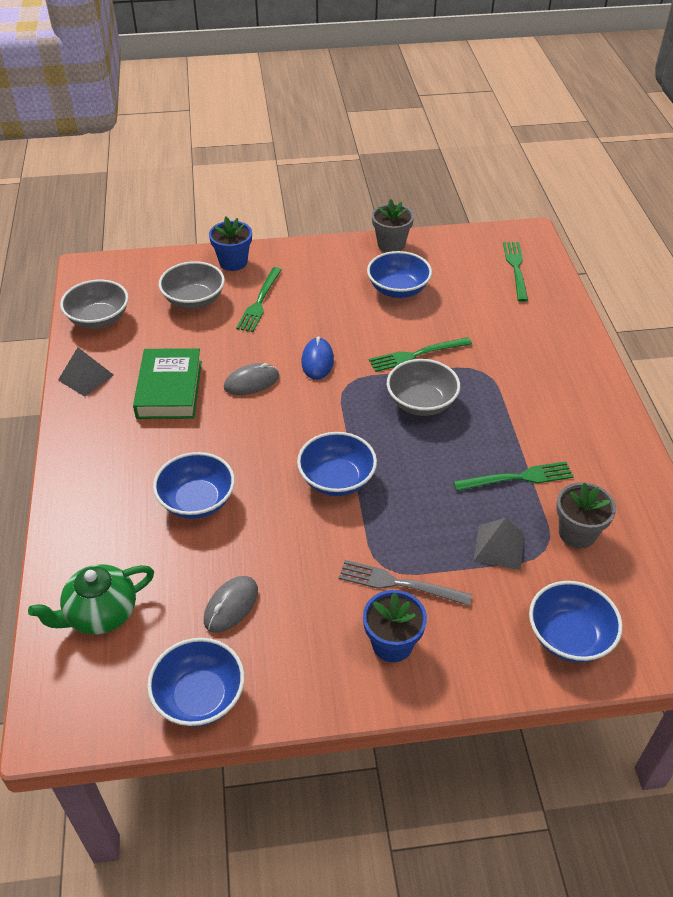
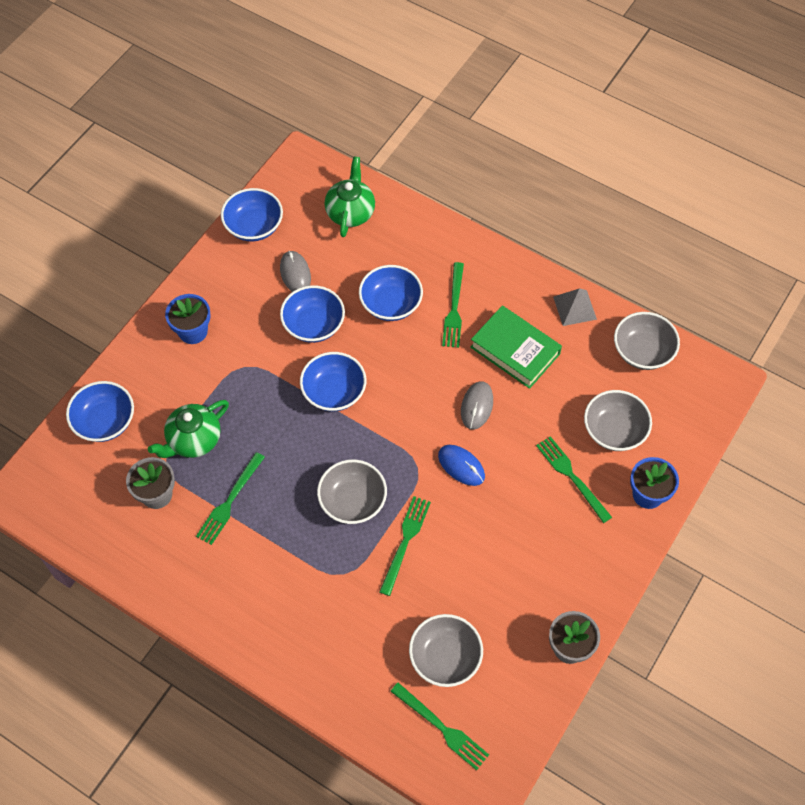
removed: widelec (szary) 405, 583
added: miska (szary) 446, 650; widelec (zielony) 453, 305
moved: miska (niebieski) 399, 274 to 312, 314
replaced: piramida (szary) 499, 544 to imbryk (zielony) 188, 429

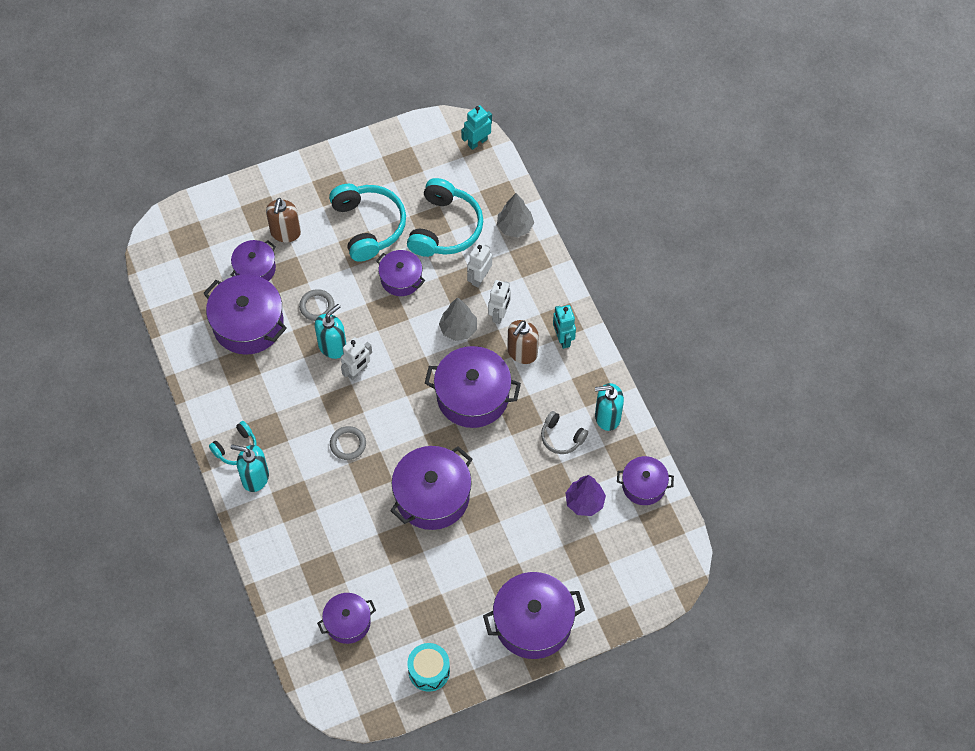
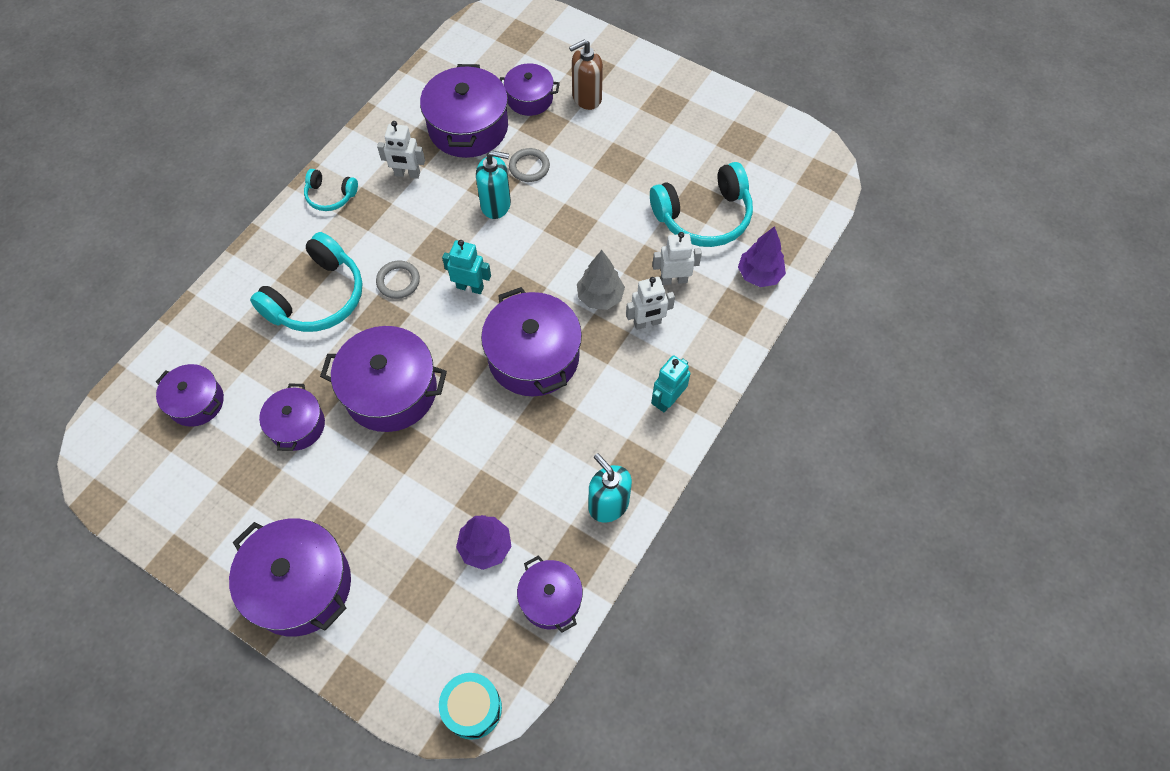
removed: dozownik mydła (turkusowy) 249, 468; dozownik mydła (brązowy) 523, 342; słuchawki (szary) 564, 432
moved: słuchawki (turkusowy) 367, 223 to 306, 282; garnek (fioletowy) 400, 273 to 292, 417; robot (biały) 356, 358 to 401, 150; bęben (turkusowy) 428, 667 to 470, 706; robot (turkusowy) 476, 127 to 466, 267
recoloured: drzewko (szary) 515, 215 to drzewko (fioletowy) 762, 256

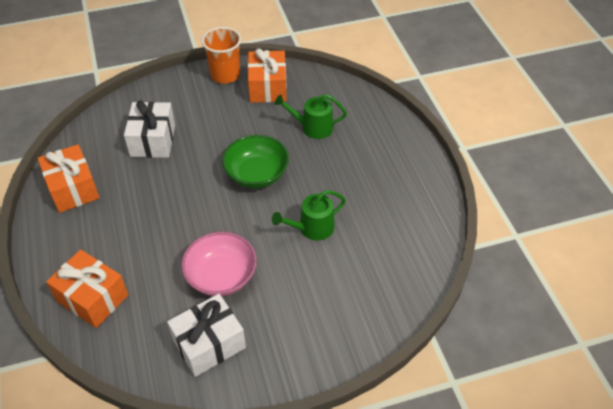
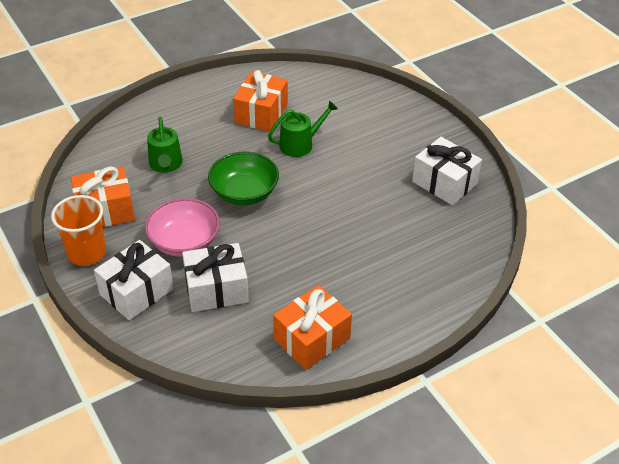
added: prezent (biały) 134, 280
moved: miska (różowy) 219, 264 to 182, 227; prezent (pomarańczowy) 87, 288 to 260, 101
turned: konewka (zielony) 309, 215 = 303, 129 75 degrees counterclockwise

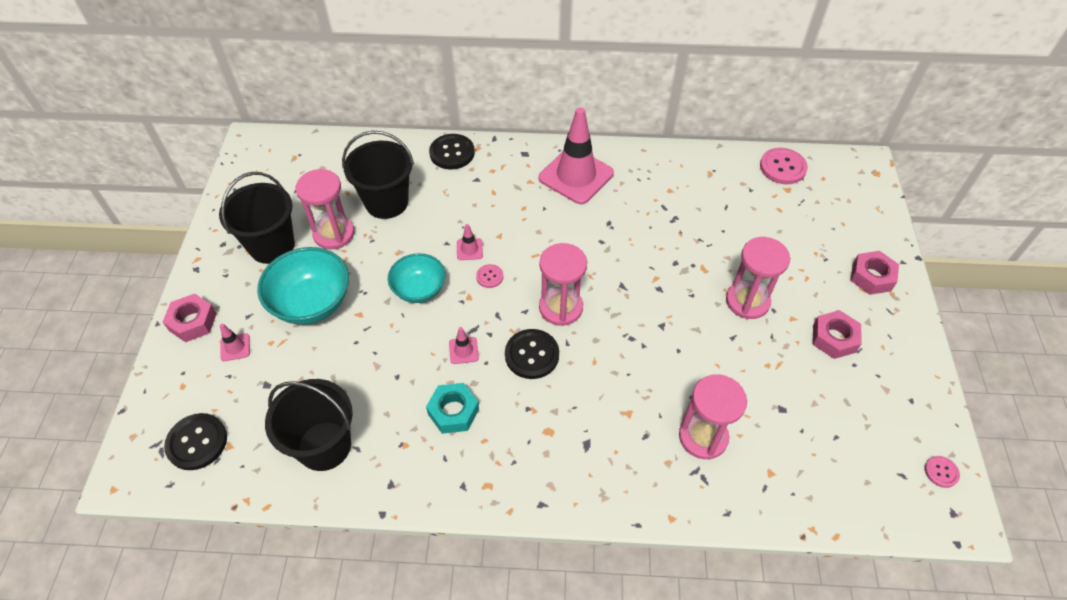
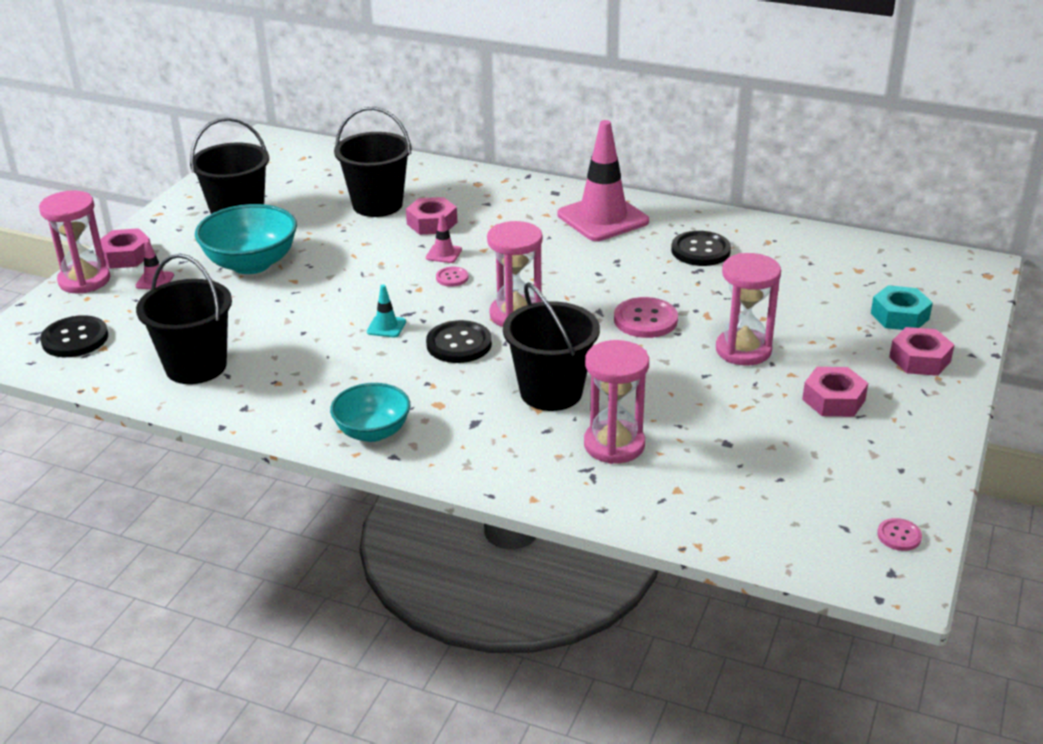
added: nakrętka (różowy) 431, 216; wiadro (czarny) 551, 346
moved: klepsydra (różowy) 325, 209 to 74, 242; miska (turkusowy) 417, 278 to 370, 412; guzik (różowy) 784, 166 to 646, 317; guzik (czarny) 452, 151 to 701, 248; nakrętka (turkusowy) 452, 408 to 902, 307
recoloured: pachołek (różowy) 464, 345 to pachołek (turkusowy) 386, 311

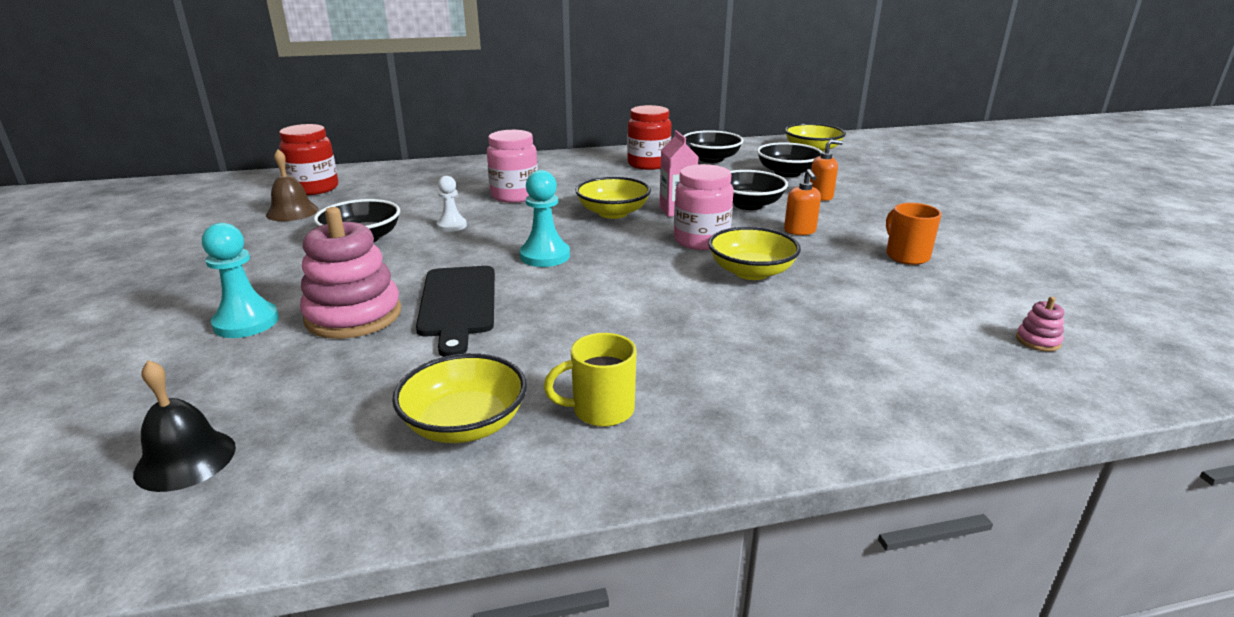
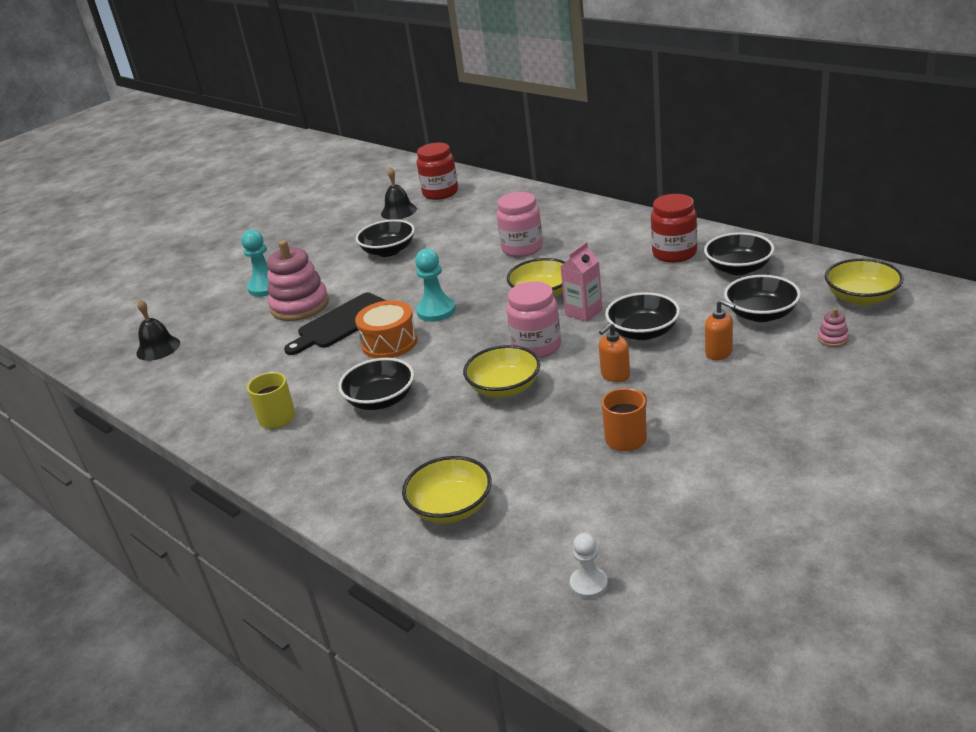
added: miska (czarny) 376, 384; bęben (pomarańczowy) 386, 329
moved: miska (żółty) 459, 398 to 447, 490; pionek (biały) 451, 204 to 589, 566; zabawka nakładanka (różowy) 1040, 324 to 833, 327
recoloured: dzwonek (brązowy) 292, 185 to dzwonek (czarny) 399, 193

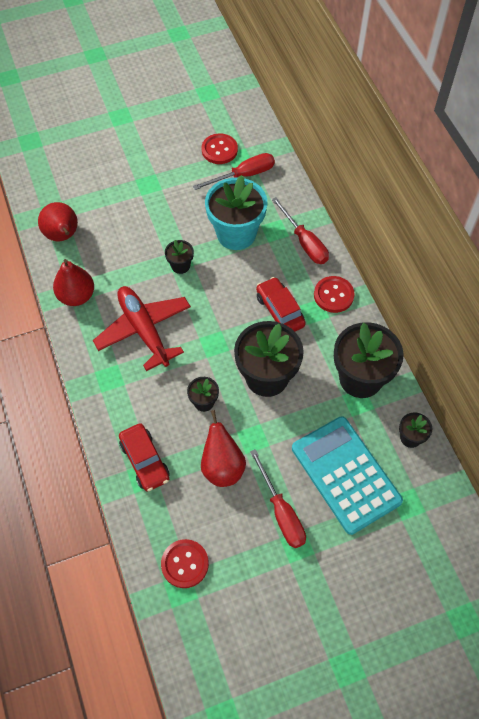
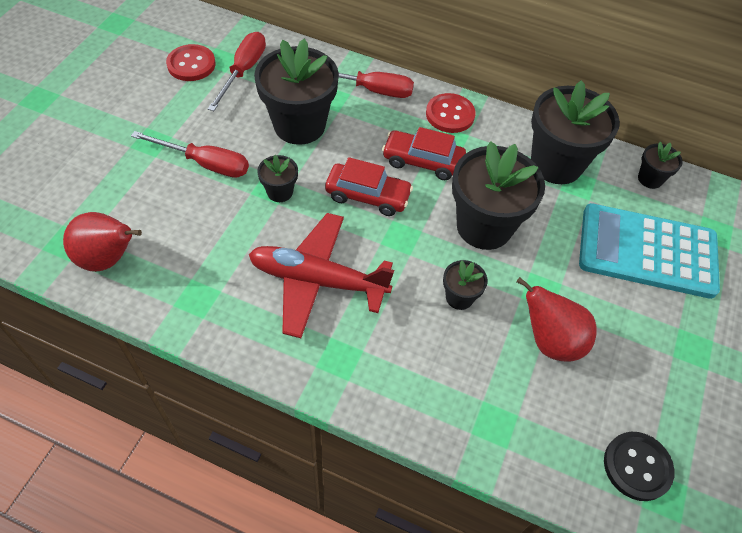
removed: gruszka (czerwony) 73, 282
moved: śrubokręt (czerwony) 278, 498 to 190, 154; samochód (czerwony) 144, 457 to 369, 186
recoloured: doniczka (turkusowy) 236, 212 to doniczka (czarny) 296, 92; guzik (czerwony) 185, 563 to guzik (czarny) 639, 466

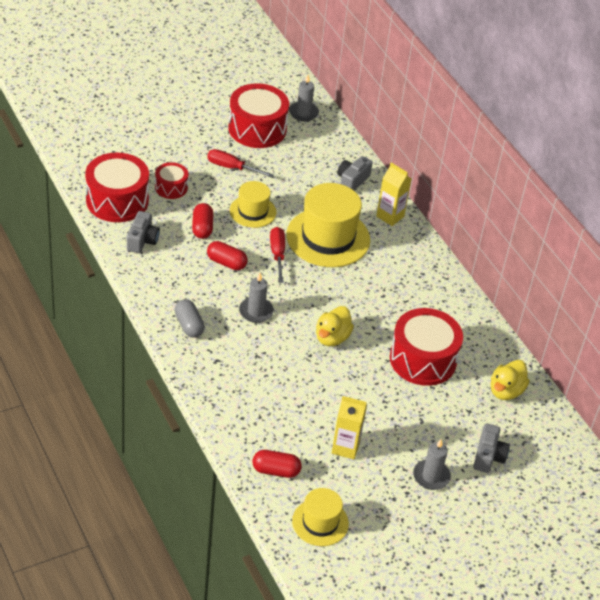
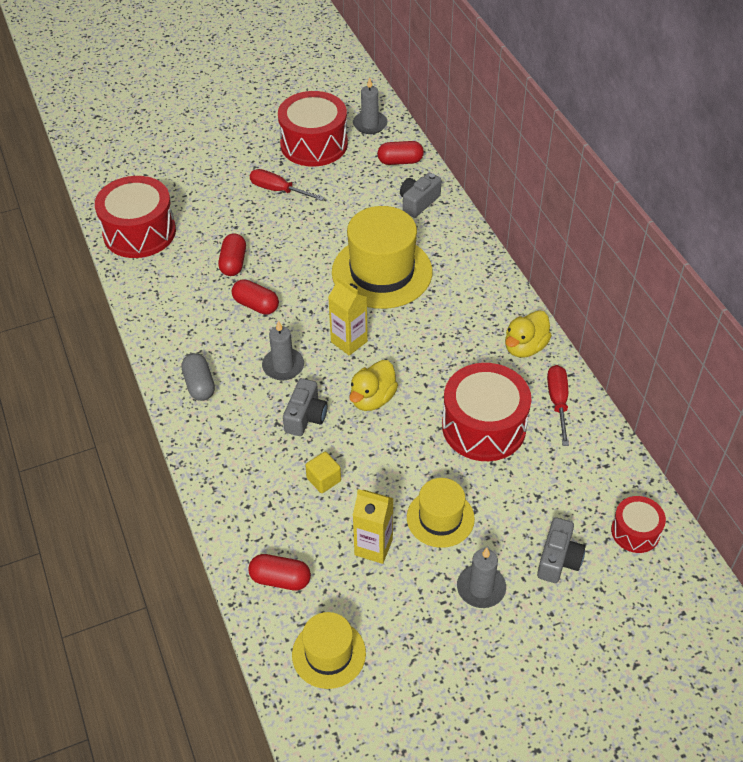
added: sześcian (żółty) 323, 472; kapsułka (czerwony) 400, 153
moved: aparat fotograficzny (szary) 143, 232 to 305, 407; karton mleka (żółty) 393, 194 to 348, 316; kapelusz (żółty) 253, 204 to 441, 513; kaczka (żółty) 510, 380 to 528, 334; śrubokręt (czerwony) 277, 255 to 558, 405; bęben (czerwony) 171, 180 to 638, 524

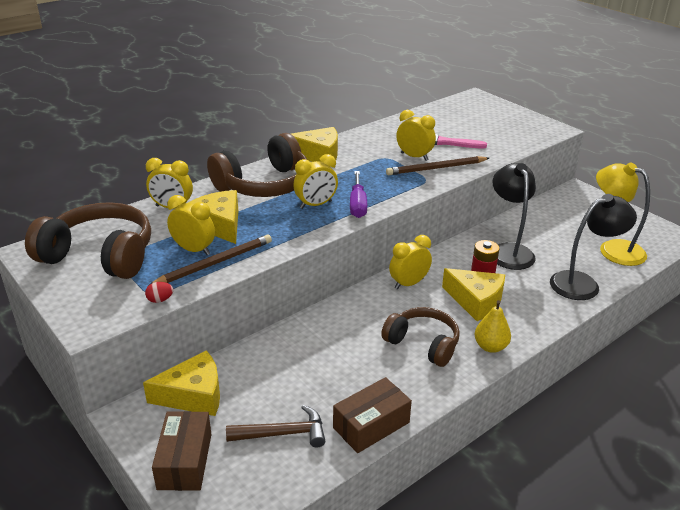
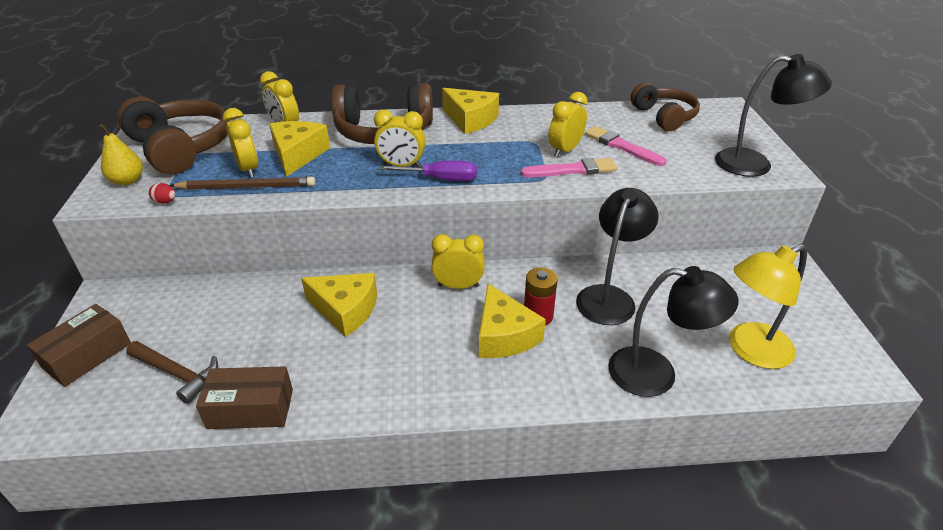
added: lampka (czarny) 773, 115
moved: gruszka (żółty) 492, 326 to 121, 155; ser (żółty) 181, 383 to 339, 305; słuchawki (brązowy) 420, 337 to 665, 107
replaced: ołówek (brązowy) 437, 165 to pędzel (różowy) 569, 167
turned: śrubokręt (fioletowy) 358, 194 = 428, 171 120 degrees counterclockwise; budzik (żółty) 416, 135 = 568, 124 120 degrees counterclockwise; lampka (żółty) 623, 214 = 768, 306 105 degrees counterclockwise

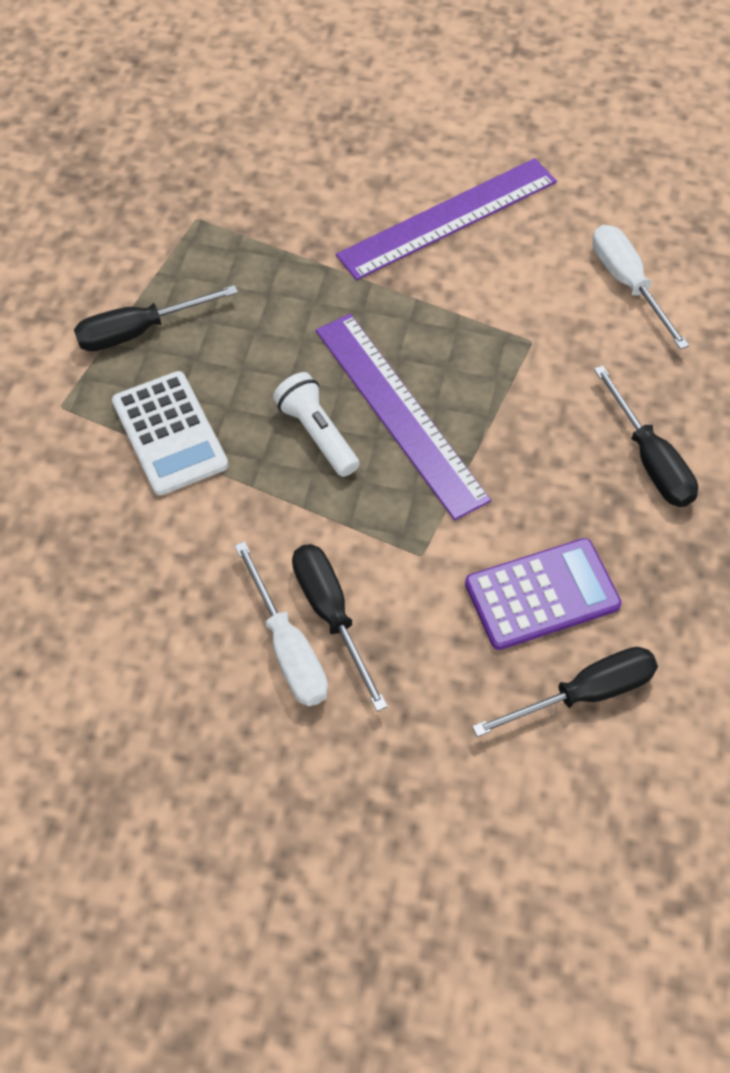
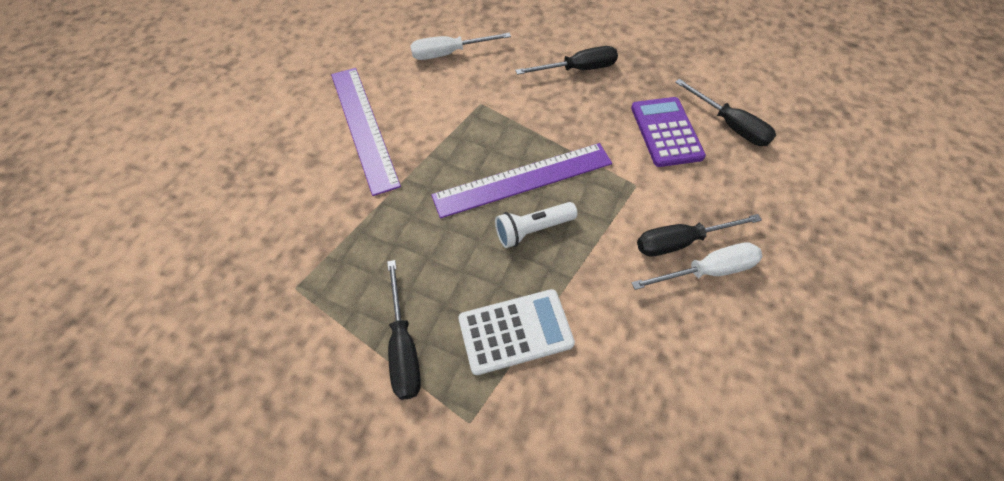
turned: śrubokręt (czarny) 565, 692 = 725, 112 150 degrees clockwise

